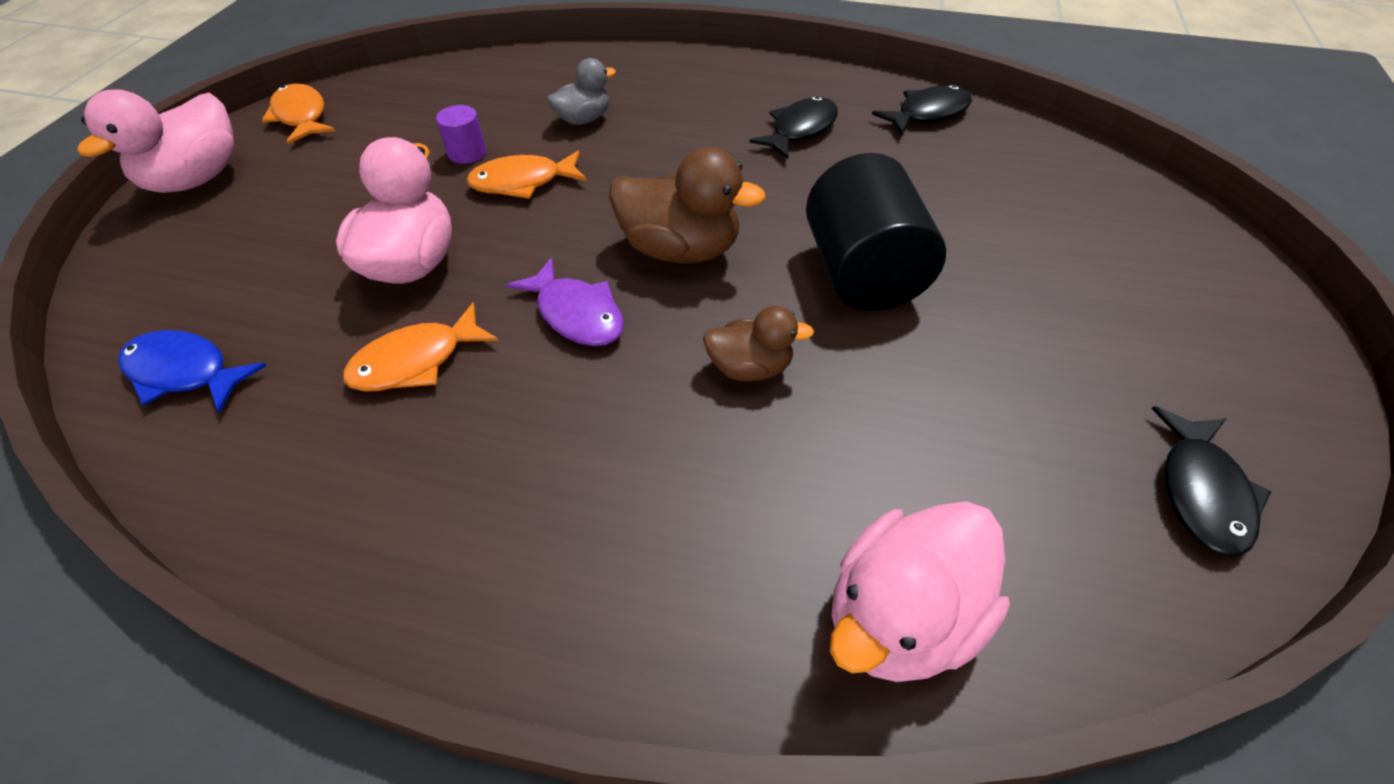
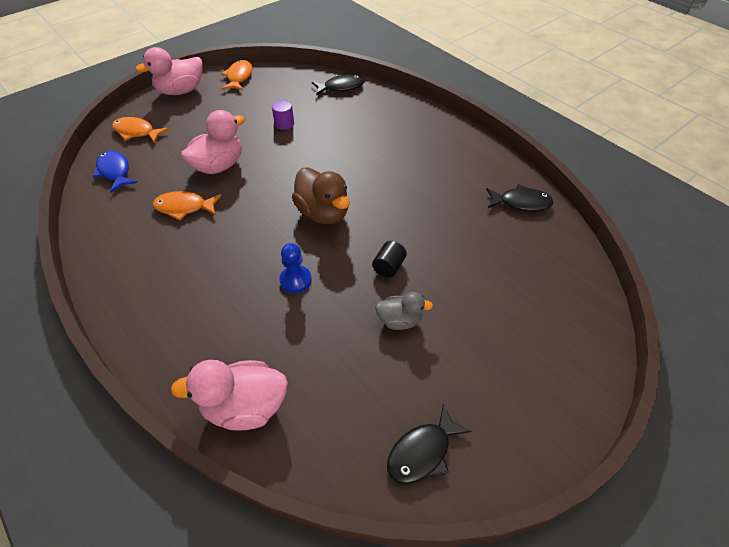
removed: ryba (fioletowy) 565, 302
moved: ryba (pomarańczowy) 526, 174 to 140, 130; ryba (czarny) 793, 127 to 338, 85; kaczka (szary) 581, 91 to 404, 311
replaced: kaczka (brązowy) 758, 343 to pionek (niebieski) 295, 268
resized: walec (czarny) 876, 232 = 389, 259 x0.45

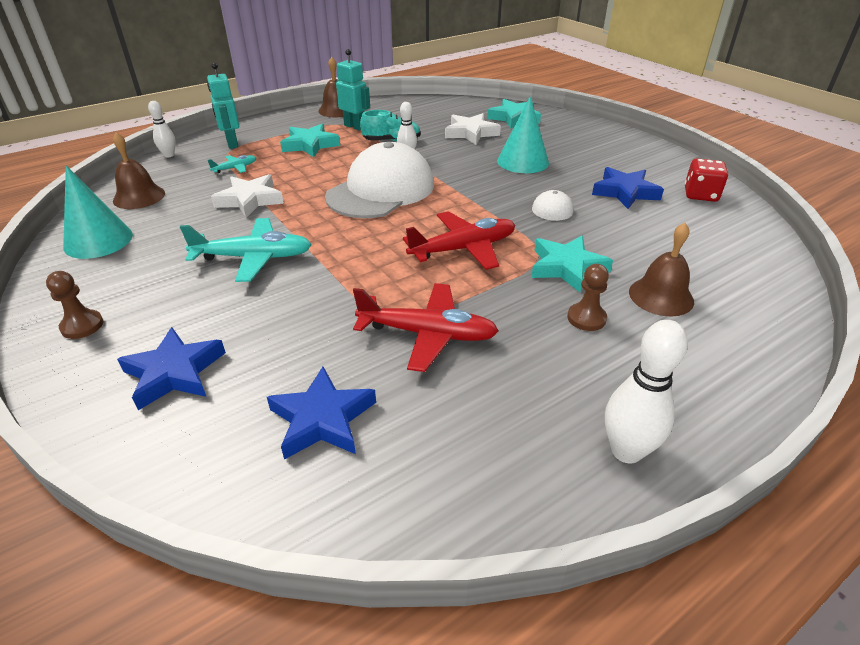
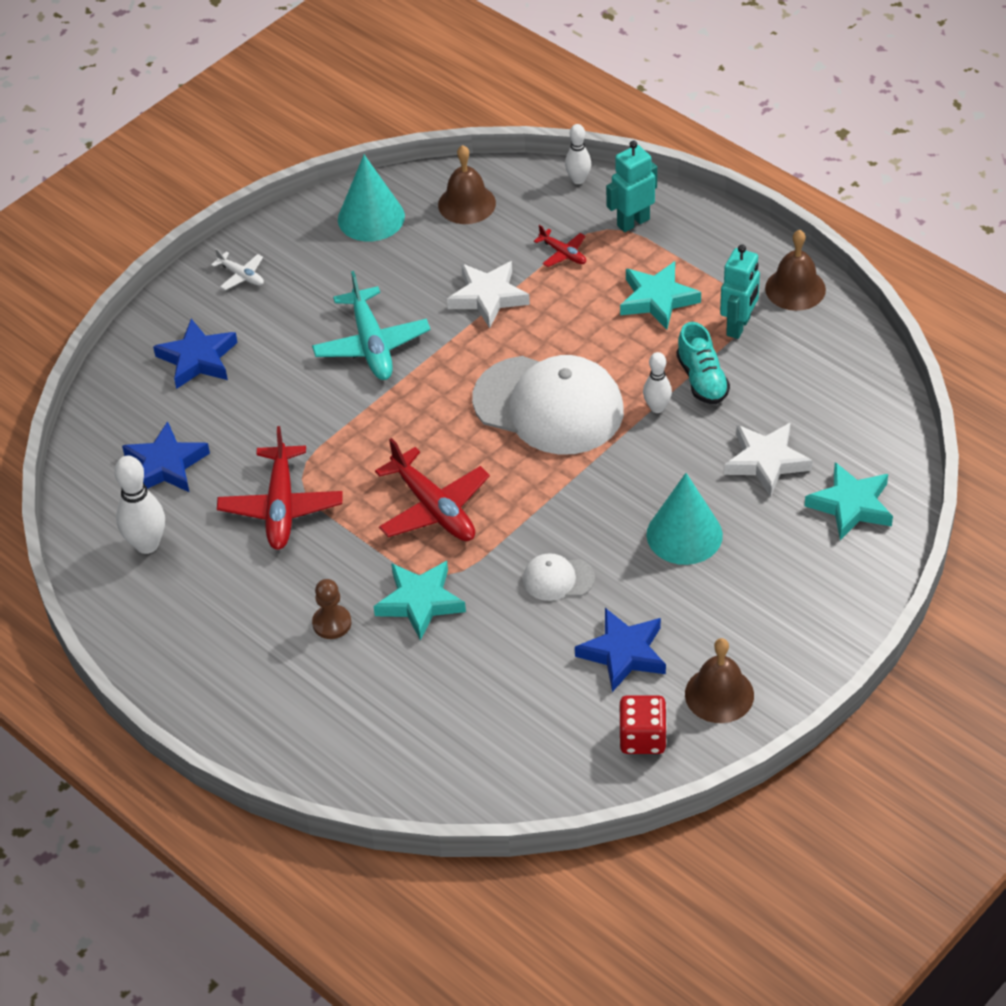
moved: kręgiel (biały) 646, 392 to 139, 505; dzwonek (brązowy) 661, 269 to 719, 680
replaced: pionek (brązowy) 74, 305 to samolot (biały) 237, 269
recoloured: samolot (turkusowy) 232, 164 to samolot (czerwony) 560, 246

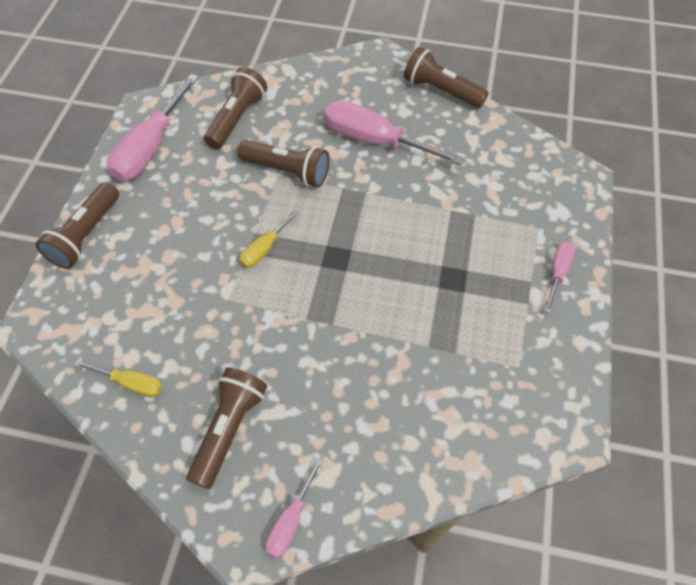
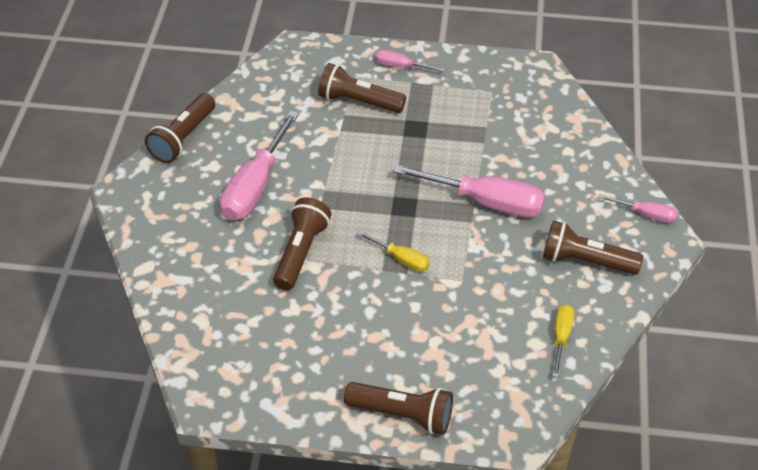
moved: latarka (brązowy) 235, 108 to 362, 88; śrubokręt (różowy) 153, 127 to 469, 191

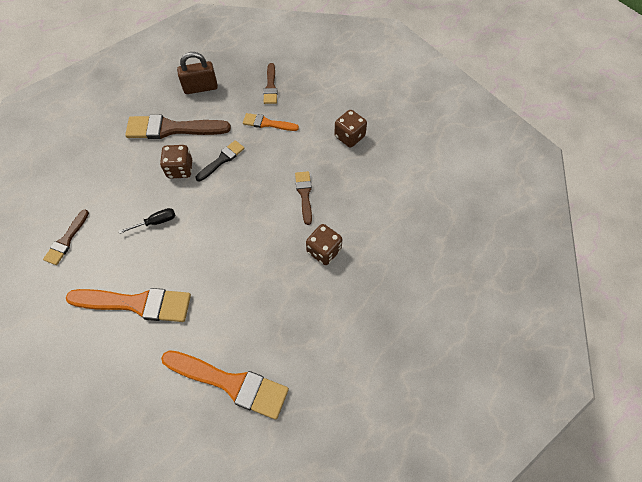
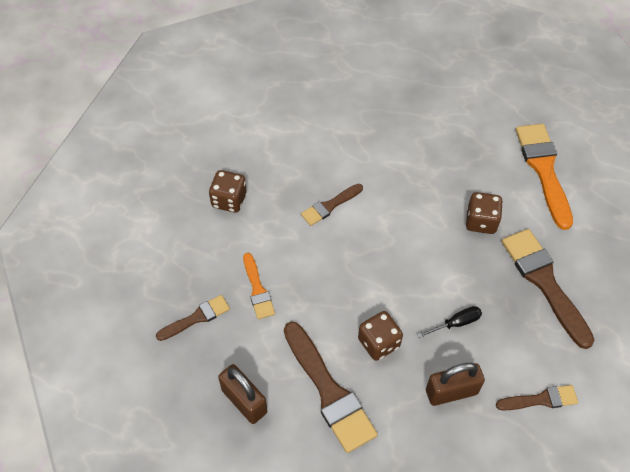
removed: pędzel (czarny) 220, 160
added: kłódka (brązowy) 455, 384
moved: kostka do gry (brązowy) 324, 244 to 484, 213
recoloured: pędzel (pomarańczowy) 128, 305 to pędzel (brązowy) 548, 289
turned: śrubokręt (czarny) 147, 221 = 449, 322 120 degrees clockwise

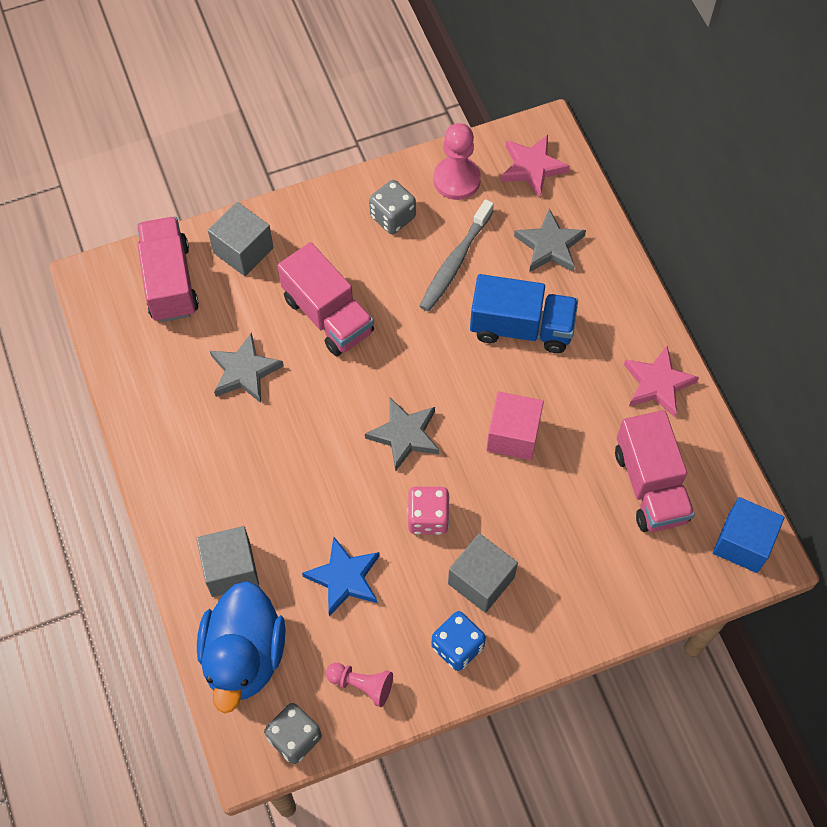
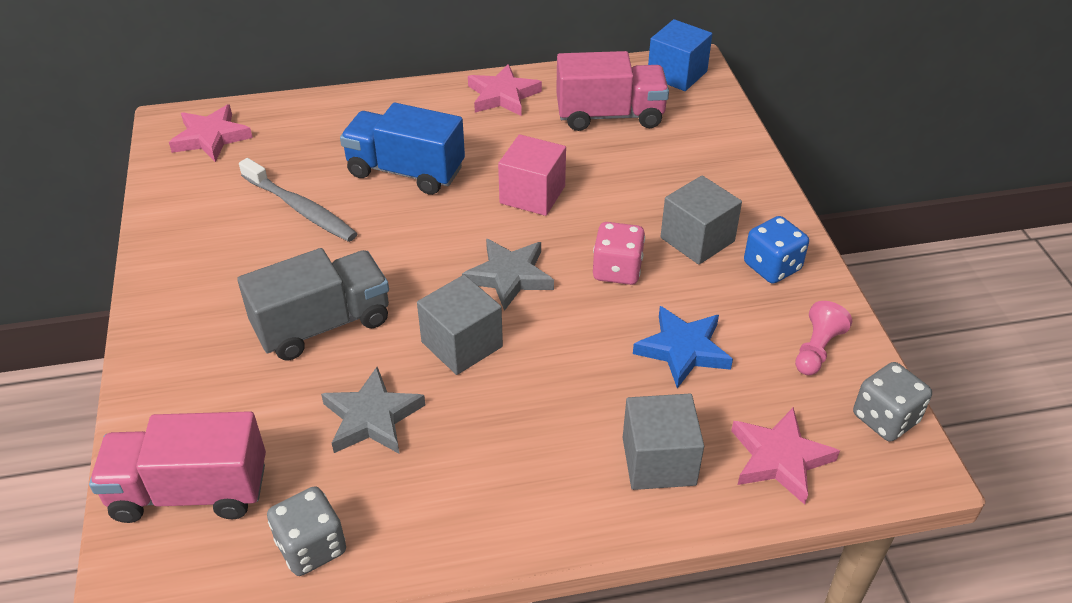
removed: pionek (różowy) 457, 161; gwiazda (szary) 550, 240
moved: kostka do gry (szary) 392, 207 to 306, 531; sześcian (szary) 241, 239 to 460, 325
replaced: kaczka (niebieski) 241, 647 to gwiazda (różowy) 785, 456
recoloured: ciężarówka (różowy) 326, 299 to ciężarówka (szary) 313, 304
turned: ciężarówka (niebieski) 524, 313 = 402, 149 90 degrees counterclockwise

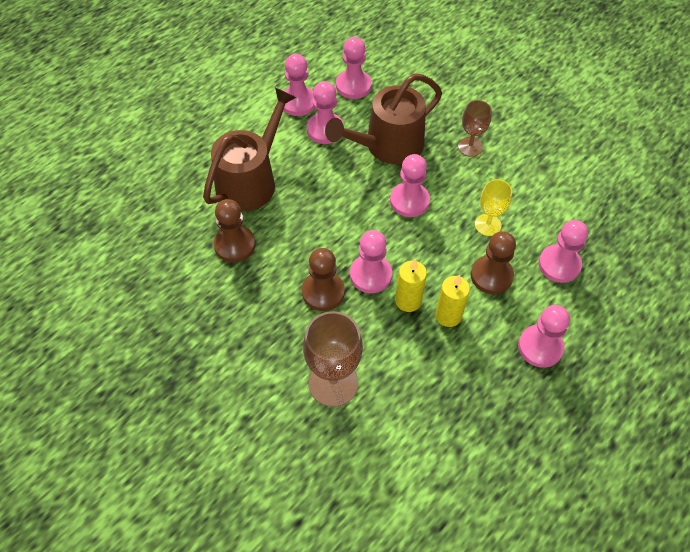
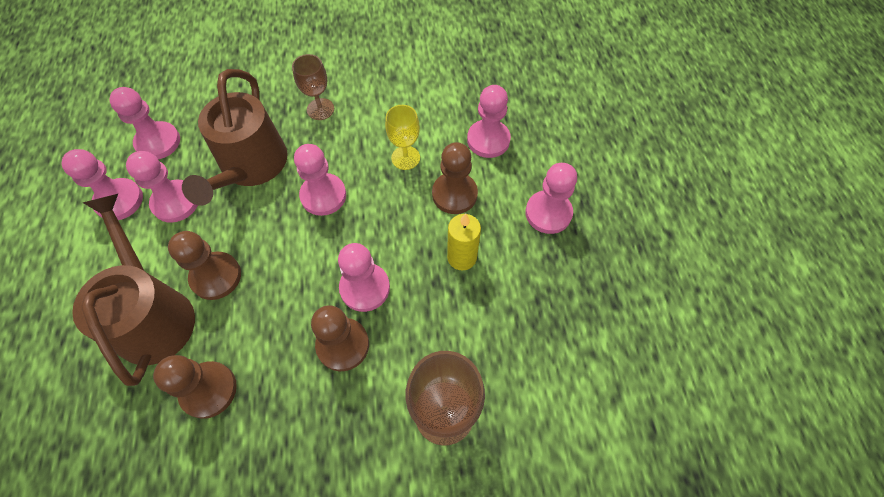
removed: świeca (żółty) 411, 285
added: pionek (brązowy) 204, 265

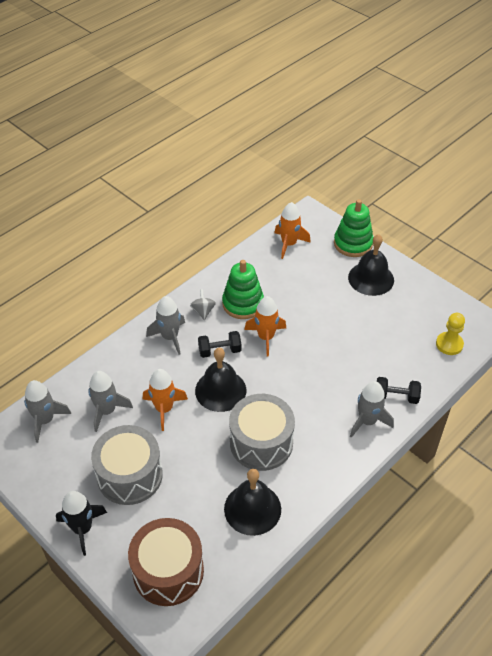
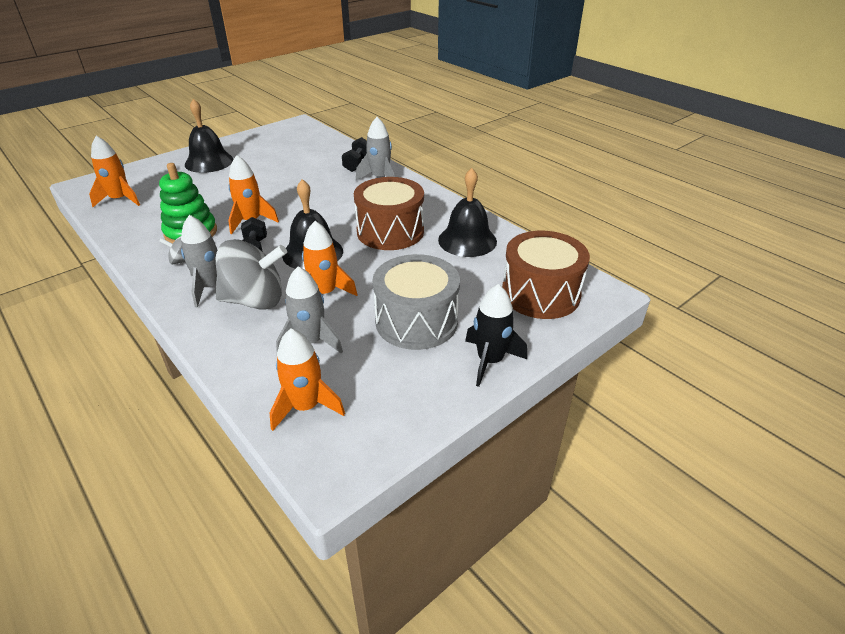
removed: zabawka nakładanka (zielony) 353, 228; pionek (żółty) 450, 334
added: bączek (szary) 251, 274
recoloured: rakieta (szary) 47, 411 to rakieta (pomarańczowy) 307, 379; bęben (szary) 262, 432 to bęben (brązowy) 389, 213

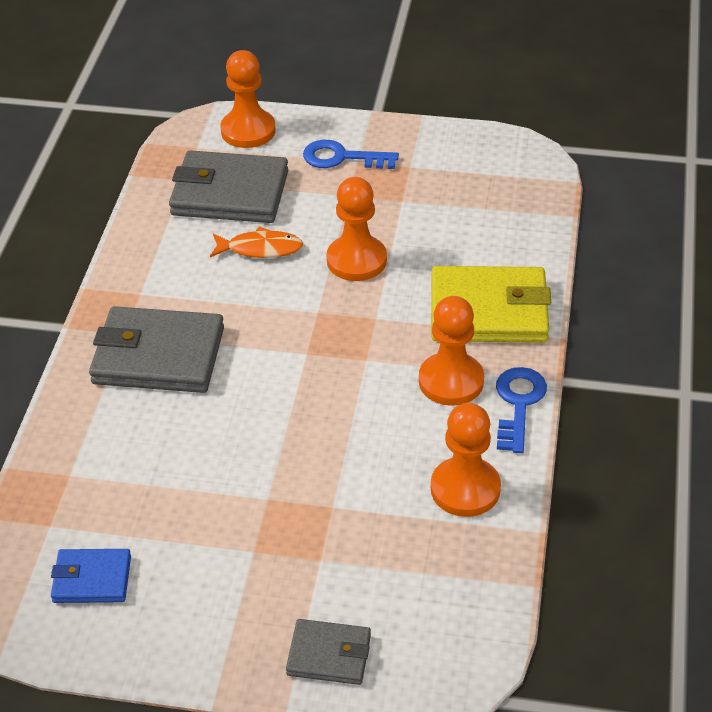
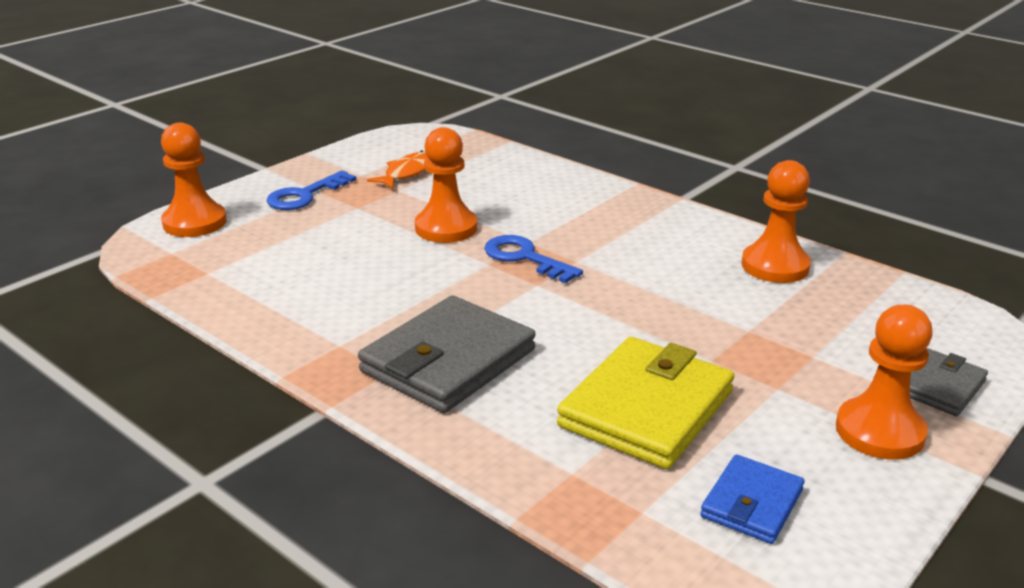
removed: portfel (szary) 228, 186
moved: ryba (pomarańczowy) 256, 242 to 397, 170; klucz (niebieski) 521, 410 to 533, 259; portfel (żółty) 491, 304 to 646, 403; pionek (pomarańczowy) 451, 351 to 884, 382

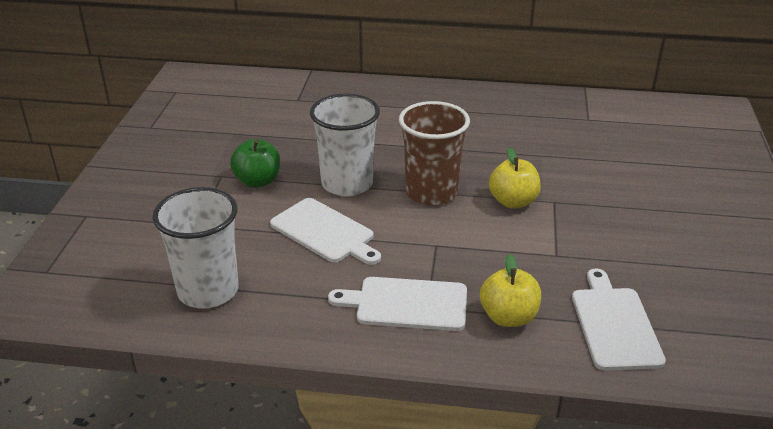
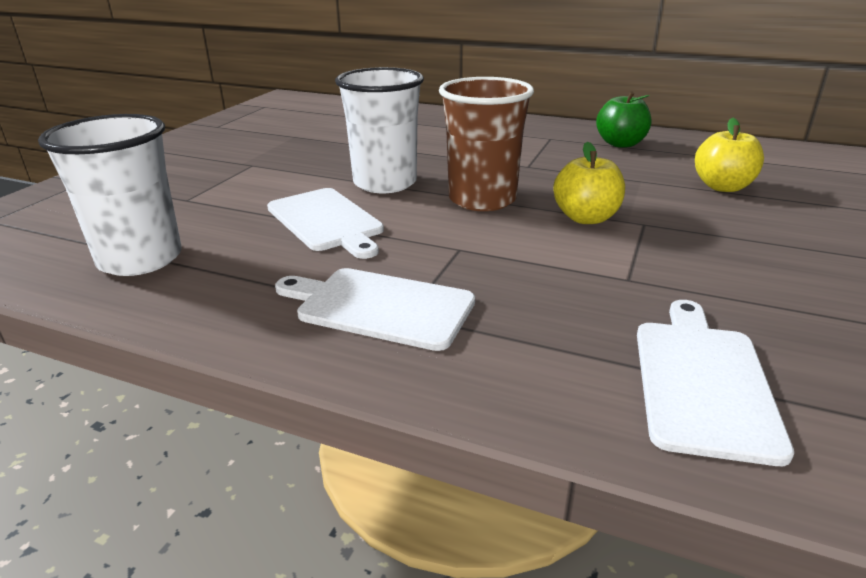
moved: jabłko (zielony) 255, 163 to 624, 119; jabłko (żółty) 510, 290 to 729, 155

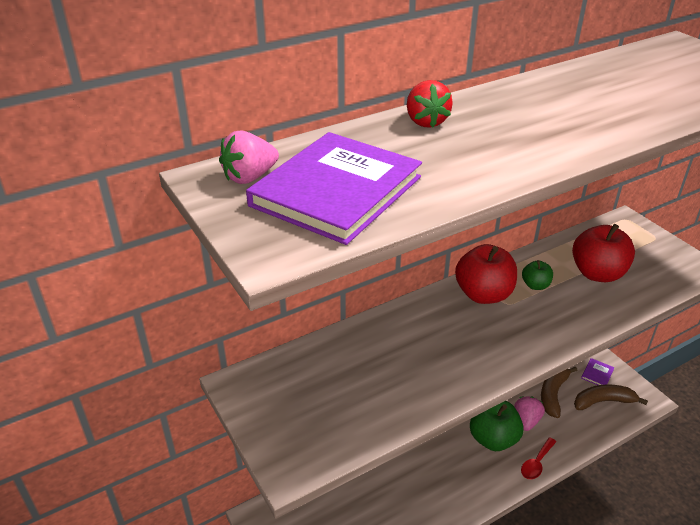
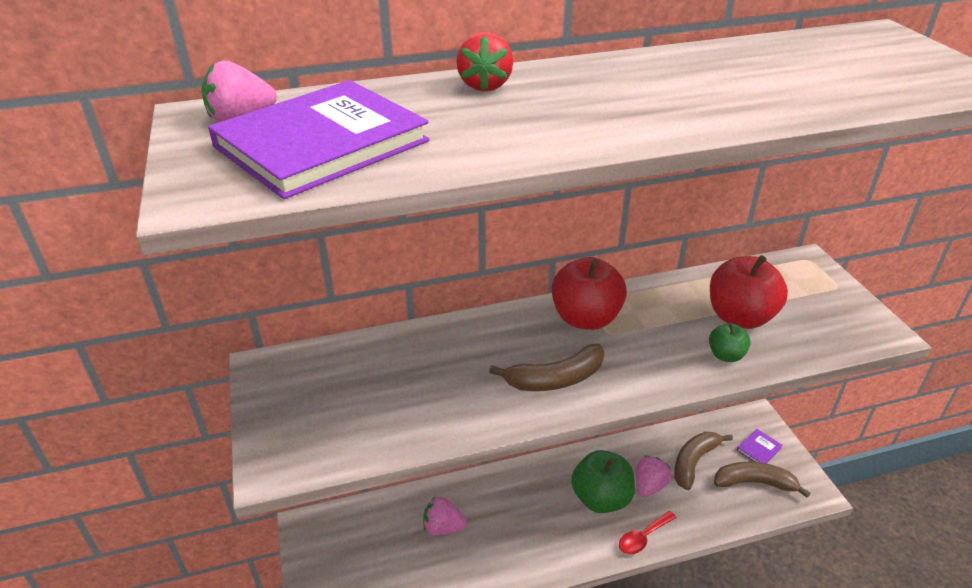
added: truskawka (różowy) 445, 516; banan (brązowy) 546, 367
moved: jabłko (zielony) 537, 275 to 730, 342

